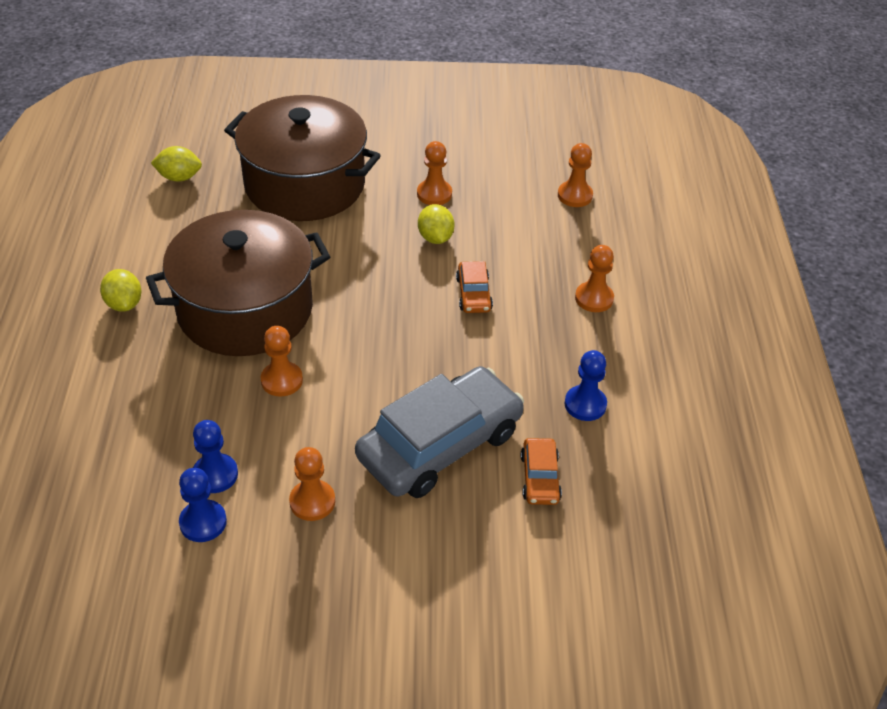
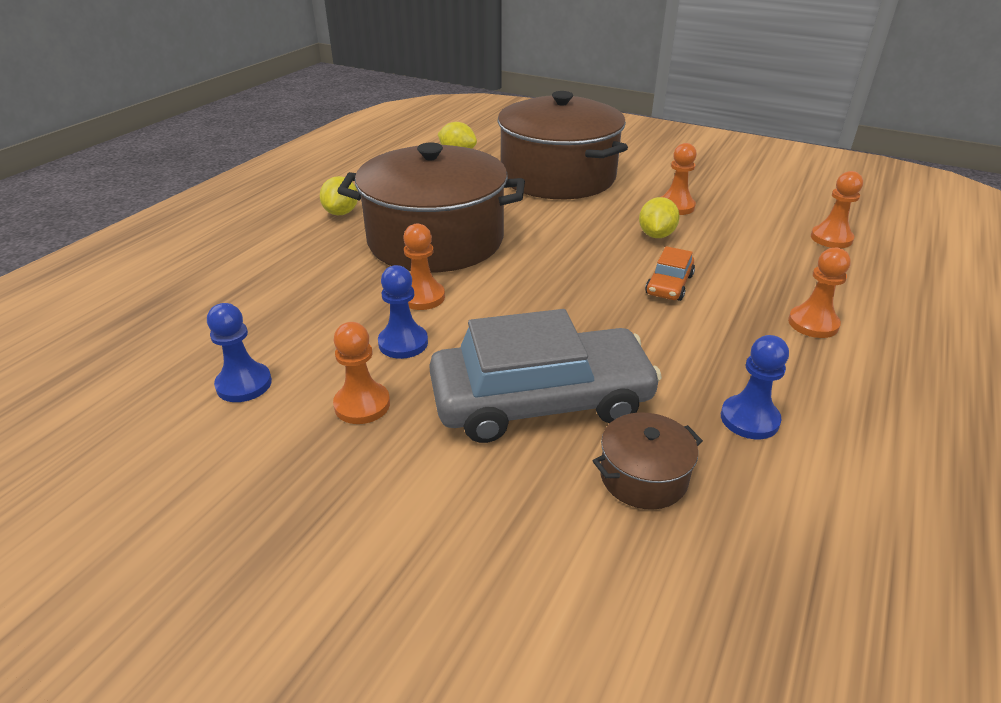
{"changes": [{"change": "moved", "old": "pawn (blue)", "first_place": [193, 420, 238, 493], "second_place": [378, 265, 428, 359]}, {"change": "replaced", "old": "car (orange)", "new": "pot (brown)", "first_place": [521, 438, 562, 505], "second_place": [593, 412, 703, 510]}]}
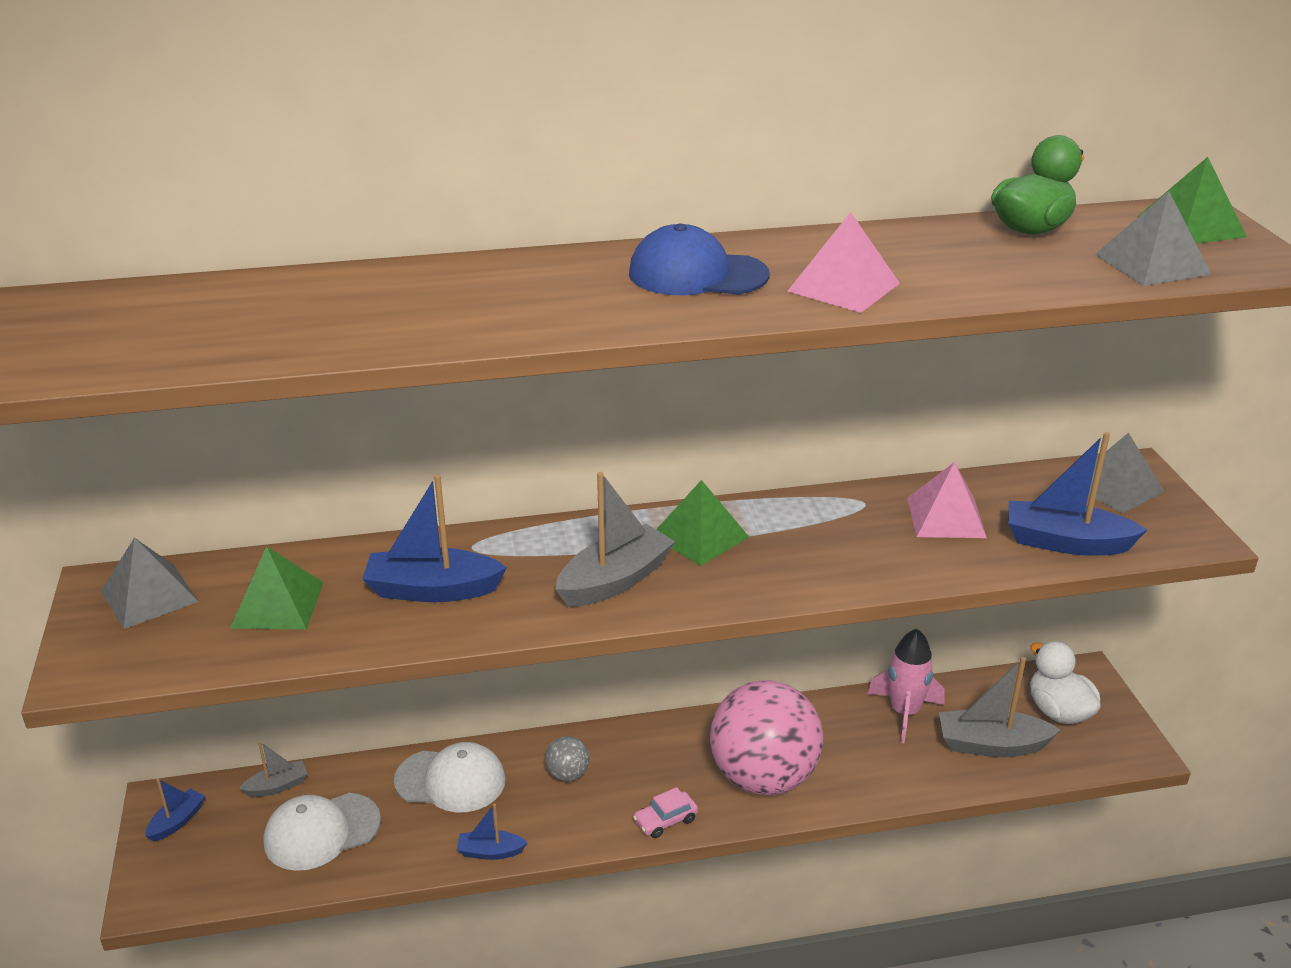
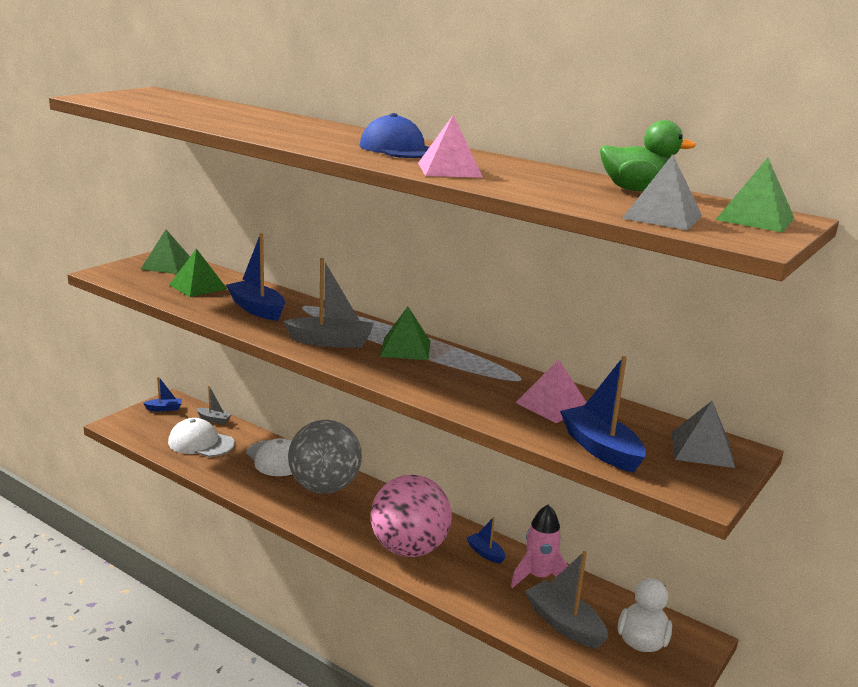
{"changes": [{"change": "recoloured", "old": "pyramid (grey)", "new": "pyramid (green)", "first_place": [101, 538, 199, 629], "second_place": [140, 230, 190, 274]}, {"change": "resized", "old": "ball (grey)", "first_place": [545, 736, 589, 781], "second_place": [288, 420, 362, 494], "factor": 2.5}, {"change": "moved", "old": "boat (blue)", "first_place": [457, 804, 528, 860], "second_place": [466, 517, 505, 564]}, {"change": "removed", "old": "car (pink)", "first_place": [633, 787, 698, 838]}]}
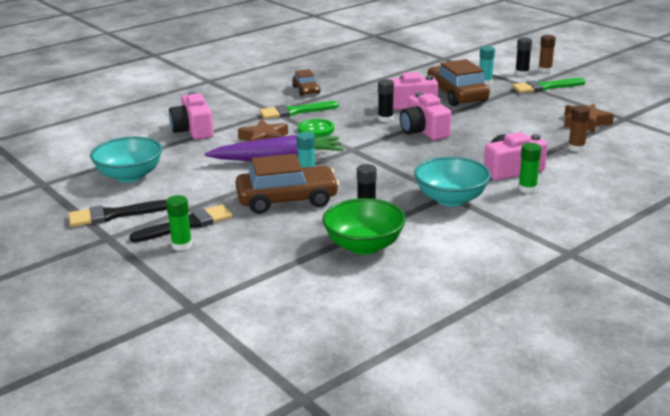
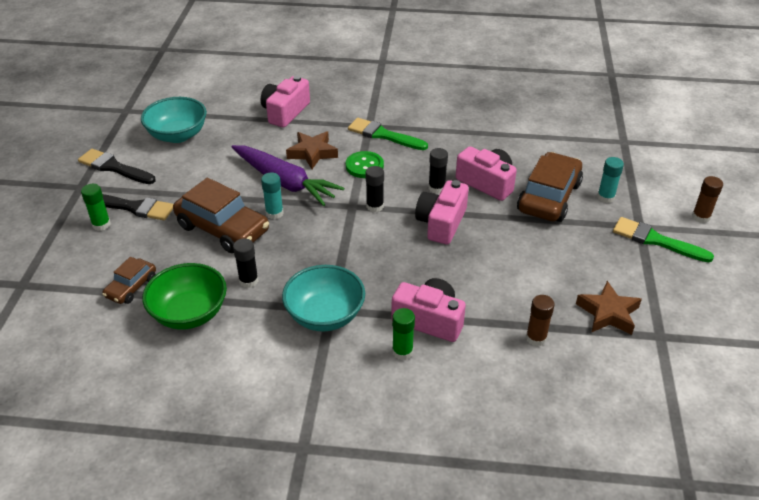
{"changes": [{"change": "moved", "old": "car (brown)", "first_place": [292, 69, 320, 96], "second_place": [102, 257, 156, 304]}, {"change": "moved", "old": "glue stick (black)", "first_place": [515, 37, 532, 76], "second_place": [366, 166, 384, 212]}]}
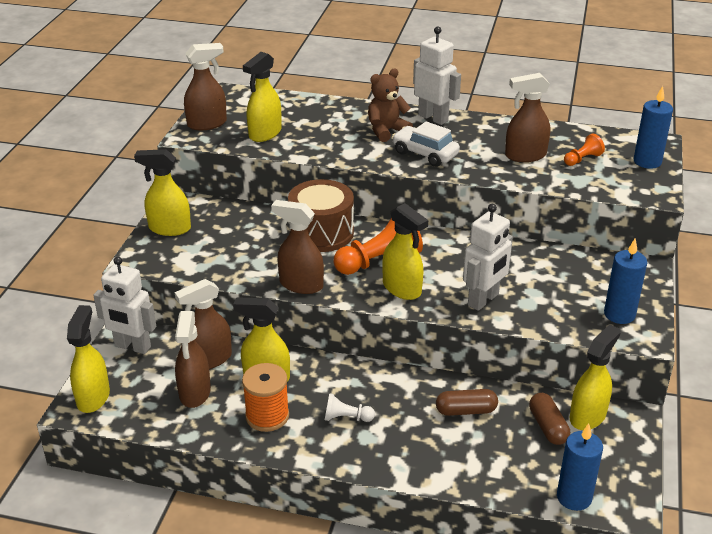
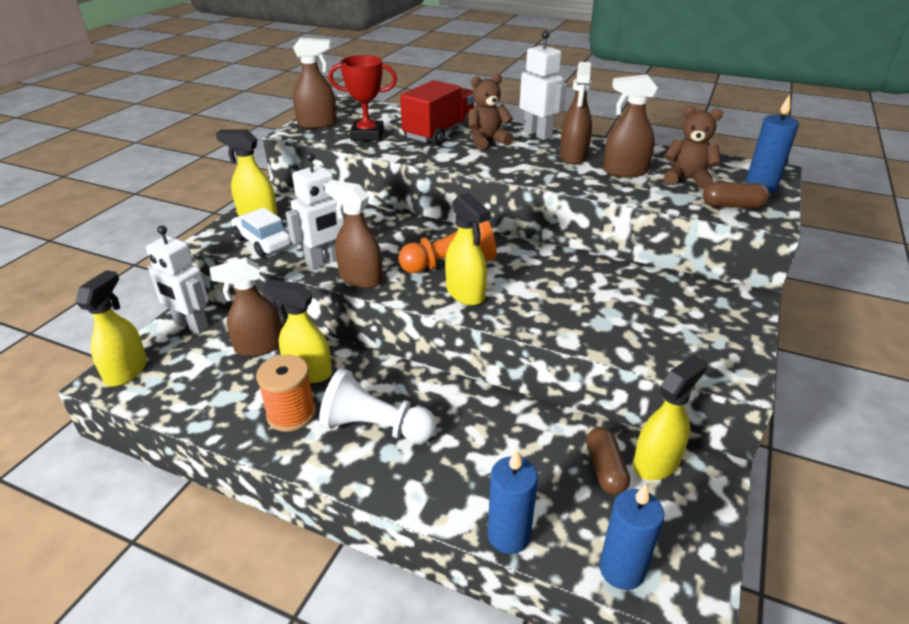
{"changes": [{"change": "moved", "old": "car (white)", "first_place": [392, 121, 460, 167], "second_place": [232, 208, 292, 257]}, {"change": "moved", "old": "robot (white)", "first_place": [463, 204, 513, 311], "second_place": [286, 152, 346, 270]}, {"change": "resized", "old": "pawn (white)", "first_place": [325, 393, 375, 422], "second_place": [319, 368, 437, 443], "factor": 1.96}, {"change": "replaced", "old": "spray bottle (yellow)", "new": "trophy (red)", "first_place": [243, 52, 282, 142], "second_place": [328, 55, 397, 141]}, {"change": "added", "new": "truck (red)", "second_place": [400, 80, 475, 146]}, {"change": "moved", "old": "candle (blue)", "first_place": [604, 239, 647, 324], "second_place": [488, 449, 538, 554]}, {"change": "moved", "old": "spray bottle (brown)", "first_place": [175, 311, 211, 408], "second_place": [560, 62, 592, 164]}, {"change": "replaced", "old": "pawn (orange)", "new": "teddy bear (brown)", "first_place": [564, 134, 605, 166], "second_place": [664, 105, 723, 190]}, {"change": "moved", "old": "capsule (brown)", "first_place": [436, 389, 498, 416], "second_place": [703, 182, 770, 208]}, {"change": "removed", "old": "drum (brown)", "first_place": [288, 179, 354, 252]}]}
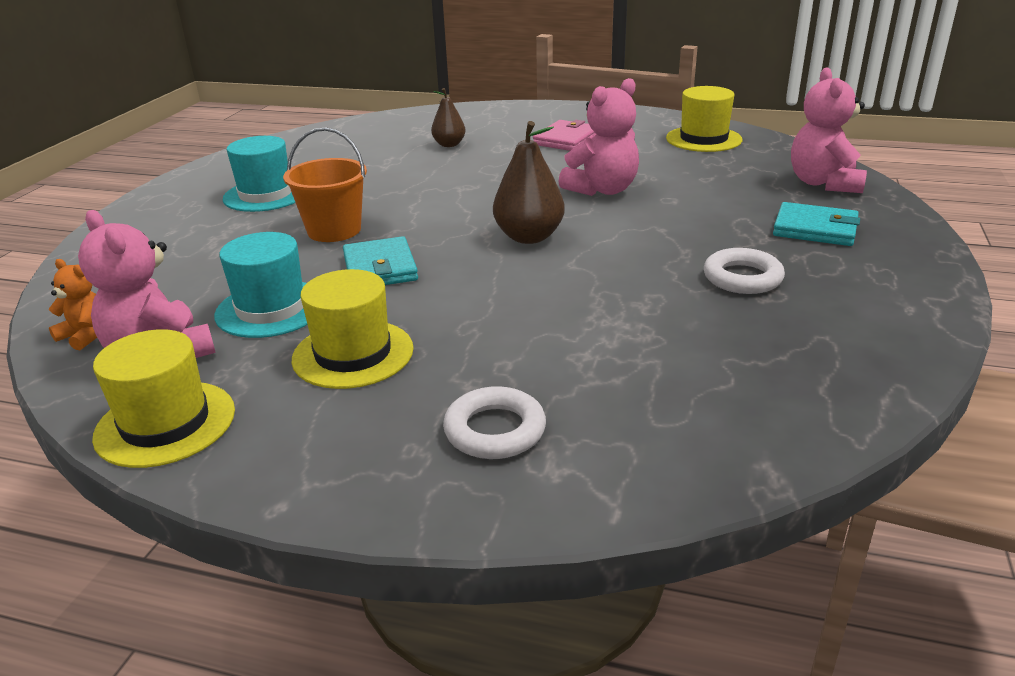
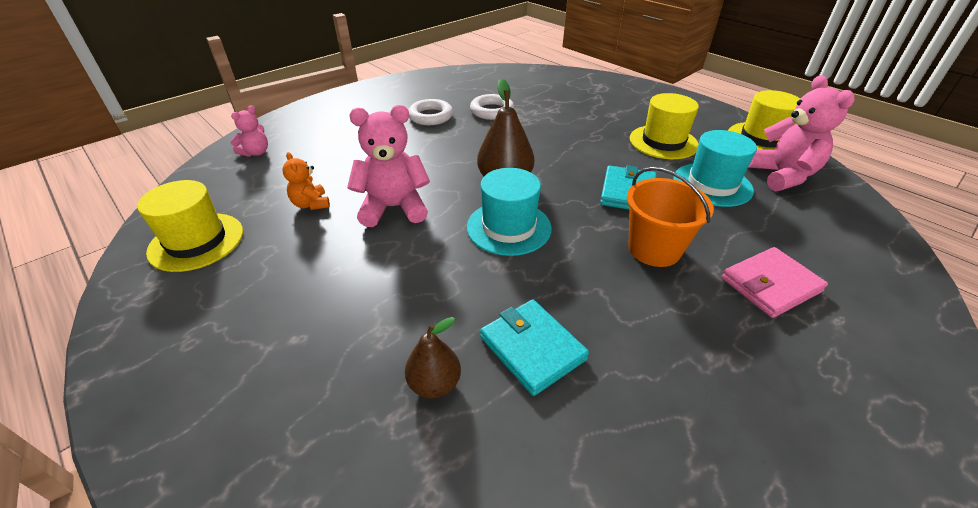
{"changes": [{"change": "resized", "old": "teddy bear (pink)", "first_place": [791, 67, 867, 193], "second_place": [231, 105, 268, 157], "factor": 0.54}, {"change": "moved", "old": "teddy bear (orange)", "first_place": [49, 259, 97, 350], "second_place": [282, 152, 330, 210]}, {"change": "moved", "old": "hat (turquoise)", "first_place": [223, 136, 295, 212], "second_place": [467, 168, 552, 256]}, {"change": "moved", "old": "ring (white)", "first_place": [443, 386, 546, 459], "second_place": [470, 94, 514, 120]}, {"change": "moved", "old": "wallet (turquoise)", "first_place": [773, 202, 860, 246], "second_place": [480, 299, 589, 396]}, {"change": "moved", "old": "wallet (pink)", "first_place": [533, 120, 596, 151], "second_place": [722, 247, 828, 318]}]}
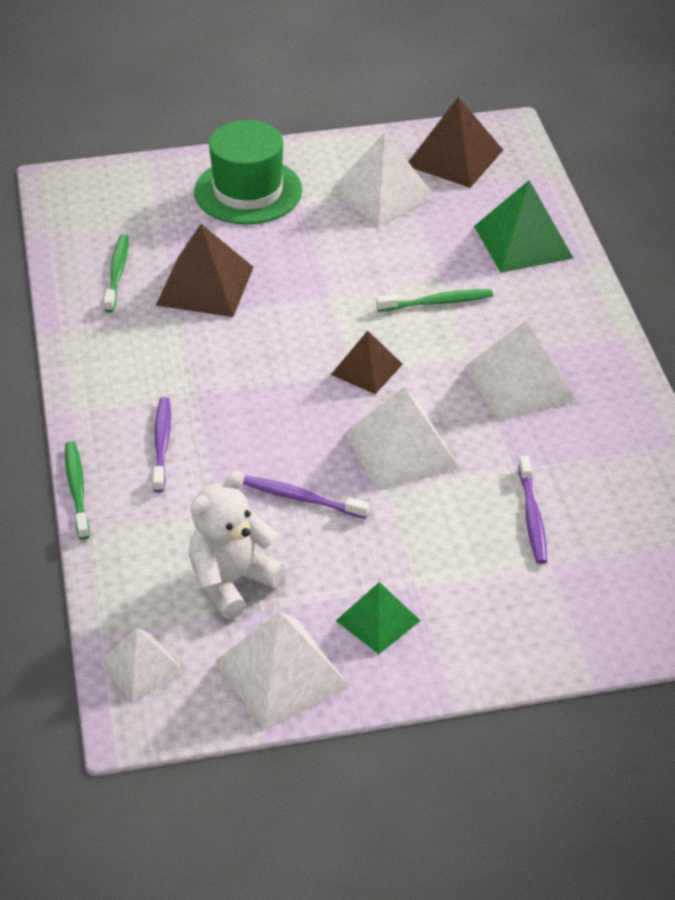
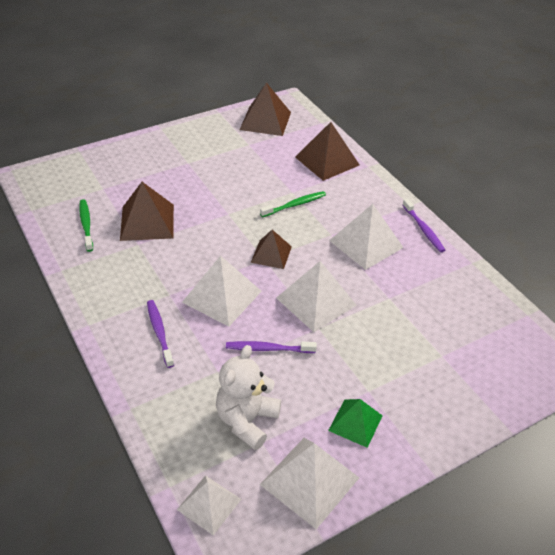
{"changes": [{"change": "moved", "old": "pyramid (white)", "first_place": [331, 132, 436, 226], "second_place": [182, 256, 262, 327]}, {"change": "recoloured", "old": "pyramid (green)", "new": "pyramid (brown)", "first_place": [474, 180, 573, 273], "second_place": [295, 122, 359, 181]}, {"change": "moved", "old": "toothbrush (purple)", "first_place": [518, 456, 547, 564], "second_place": [403, 199, 445, 252]}, {"change": "removed", "old": "toothbrush (green)", "first_place": [65, 441, 90, 540]}, {"change": "removed", "old": "hat (green)", "first_place": [194, 120, 302, 224]}]}
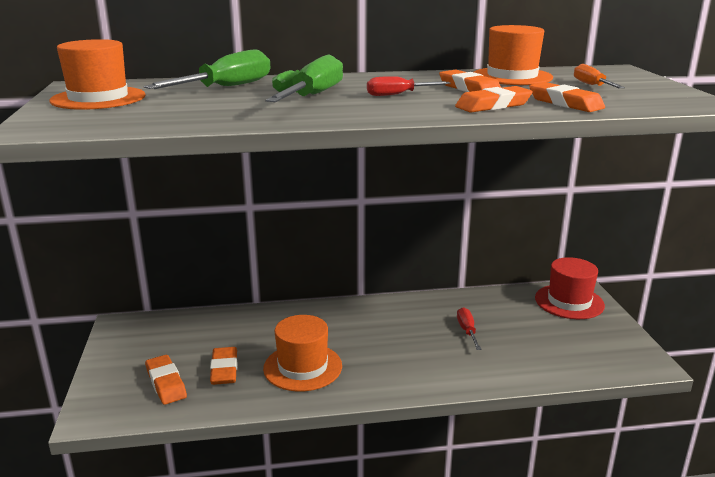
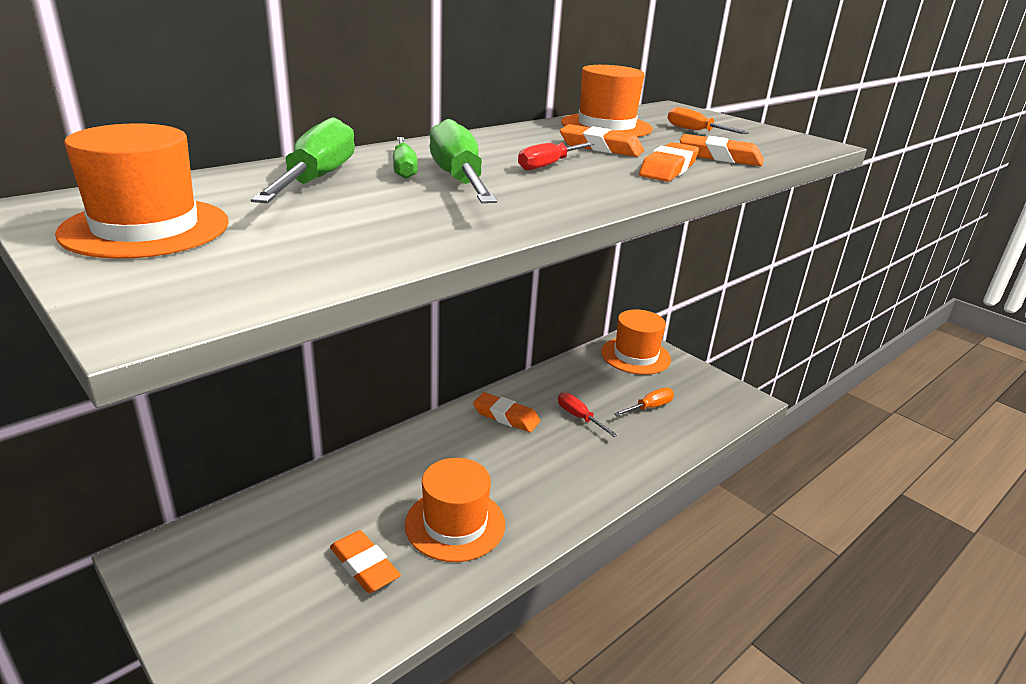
{"changes": [{"change": "moved", "old": "eraser (orange)", "first_place": [145, 355, 187, 405], "second_place": [473, 392, 540, 432]}, {"change": "recoloured", "old": "hat (red)", "new": "hat (orange)", "first_place": [535, 257, 605, 319], "second_place": [601, 309, 671, 375]}, {"change": "added", "new": "screwdriver (orange)", "second_place": [614, 388, 674, 416]}]}
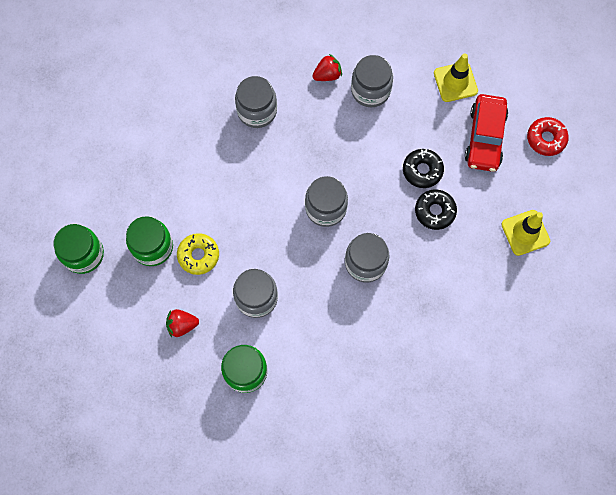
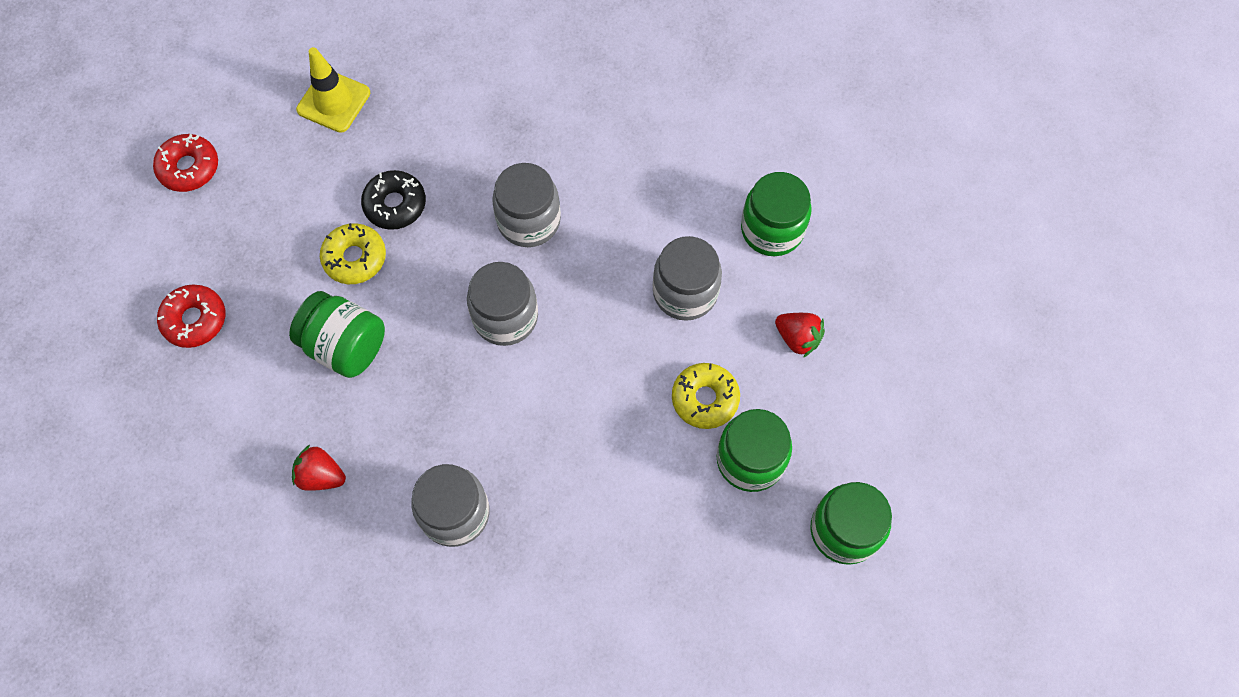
{"changes": [{"change": "replaced", "old": "traffic cone (yellow)", "new": "donut (red)", "first_place": [434, 53, 478, 102], "second_place": [157, 285, 225, 348]}, {"change": "added", "new": "jar (green)", "second_place": [289, 291, 385, 378]}, {"change": "recoloured", "old": "donut (black)", "new": "donut (yellow)", "first_place": [403, 149, 444, 188], "second_place": [320, 223, 386, 284]}, {"change": "removed", "old": "jar (grey)", "first_place": [351, 55, 393, 107]}, {"change": "removed", "old": "car (red)", "first_place": [465, 94, 508, 172]}]}
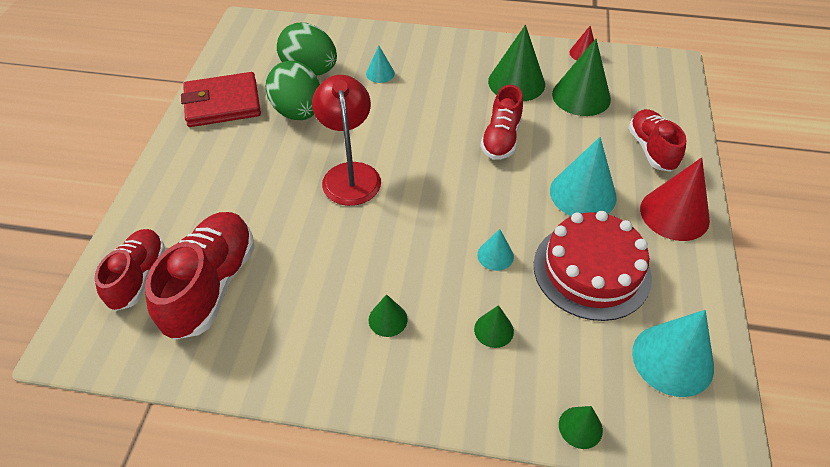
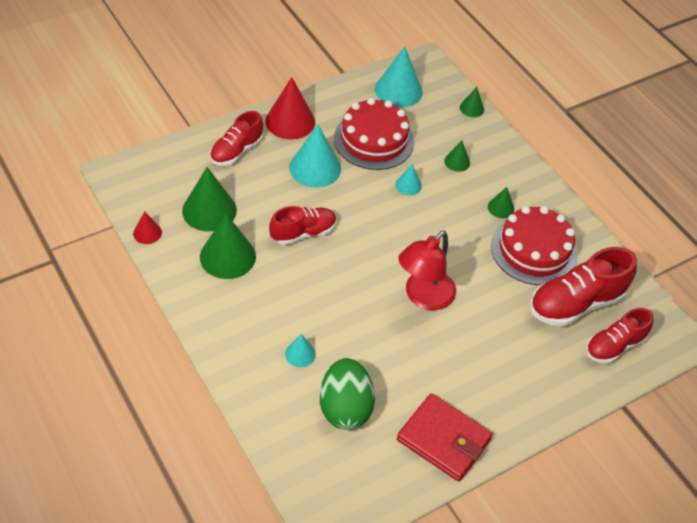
{"changes": [{"change": "added", "new": "cake (red)", "second_place": [491, 206, 578, 285]}, {"change": "removed", "old": "egg (green)", "first_place": [266, 61, 320, 120]}]}
